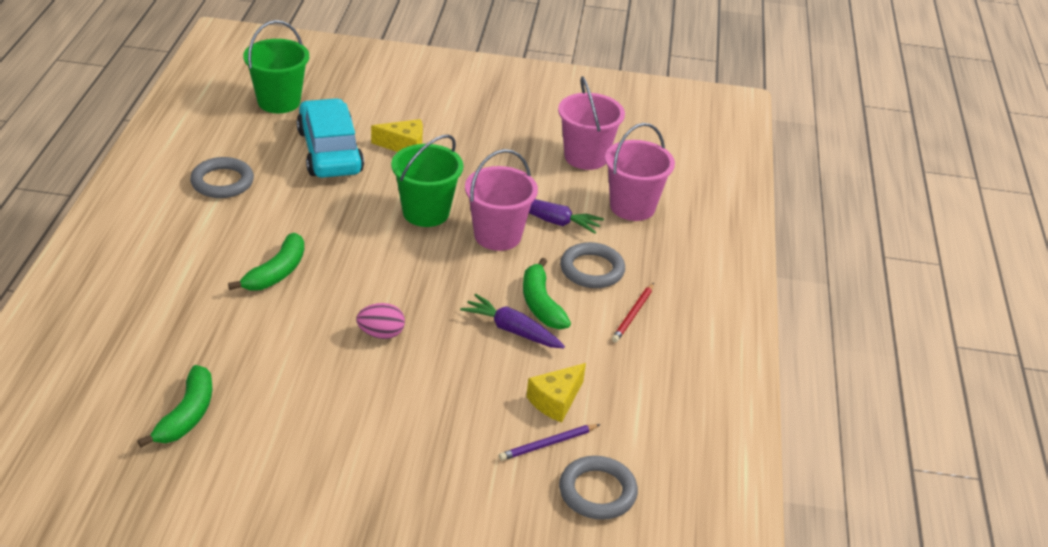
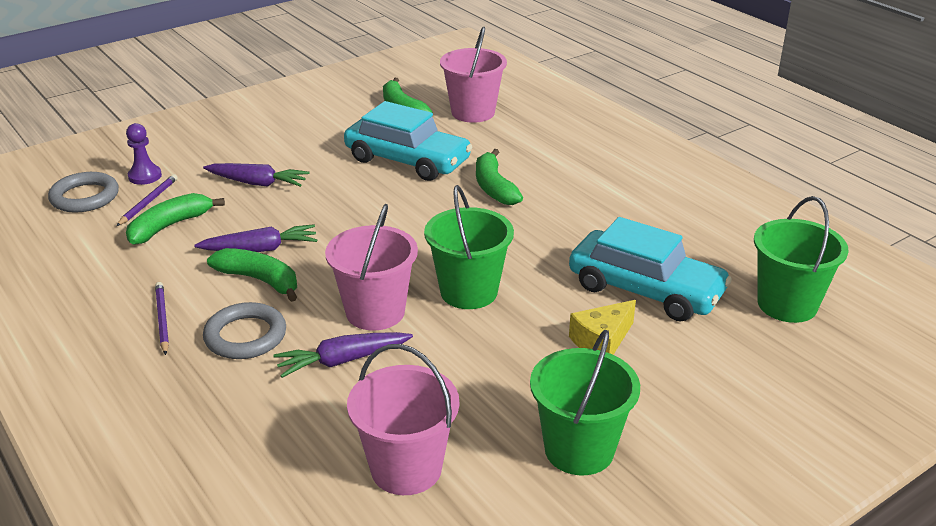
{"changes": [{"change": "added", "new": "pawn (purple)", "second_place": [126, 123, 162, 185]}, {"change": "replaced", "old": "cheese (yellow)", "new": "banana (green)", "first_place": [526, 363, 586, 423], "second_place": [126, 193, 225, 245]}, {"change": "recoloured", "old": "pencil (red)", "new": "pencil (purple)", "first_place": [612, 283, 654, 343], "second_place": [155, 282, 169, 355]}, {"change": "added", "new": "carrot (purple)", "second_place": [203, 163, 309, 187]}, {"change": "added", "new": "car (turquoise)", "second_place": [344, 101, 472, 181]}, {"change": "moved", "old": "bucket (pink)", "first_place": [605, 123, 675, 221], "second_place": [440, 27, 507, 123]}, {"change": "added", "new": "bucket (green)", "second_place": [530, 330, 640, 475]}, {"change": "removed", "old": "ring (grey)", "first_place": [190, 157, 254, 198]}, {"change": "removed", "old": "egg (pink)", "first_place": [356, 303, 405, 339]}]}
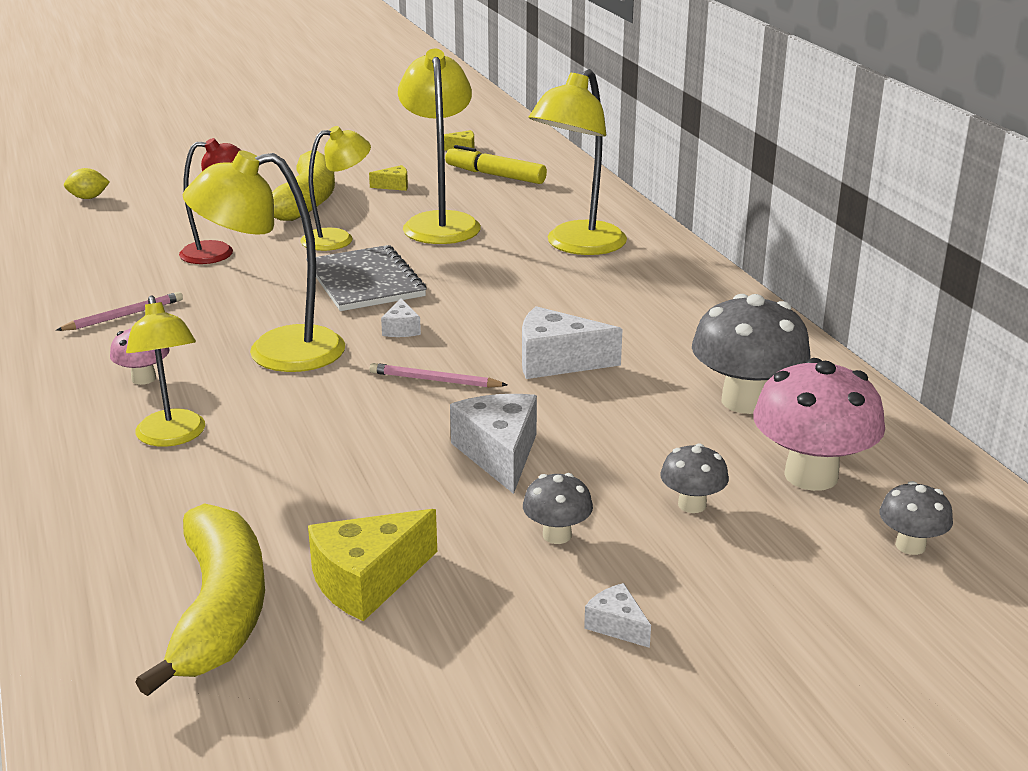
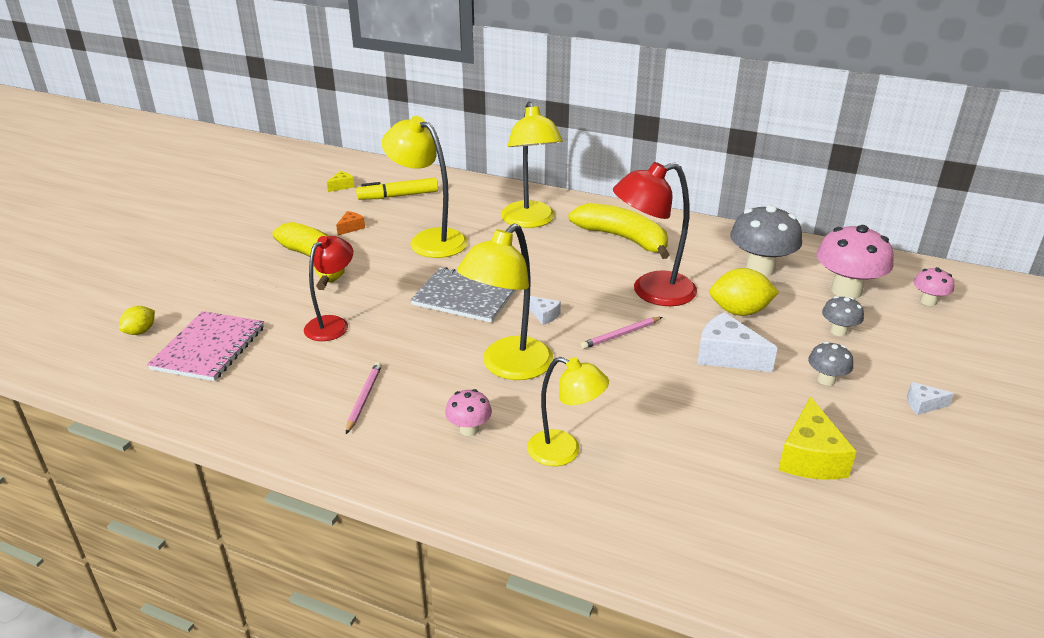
{"changes": [{"change": "added", "new": "notebook (pink)", "second_place": [147, 311, 264, 381]}, {"change": "recoloured", "old": "cheese (yellow)", "new": "cheese (orange)", "first_place": [369, 165, 408, 191], "second_place": [336, 211, 365, 235]}, {"change": "moved", "old": "banana (yellow)", "first_place": [135, 503, 265, 696], "second_place": [568, 203, 670, 259]}, {"change": "replaced", "old": "cheese (white)", "new": "lamp (red)", "first_place": [522, 306, 623, 379], "second_place": [613, 162, 697, 306]}, {"change": "added", "new": "lemon (yellow)", "second_place": [710, 268, 779, 316]}, {"change": "recoloured", "old": "mushroom (grey)", "new": "mushroom (pink)", "first_place": [879, 481, 953, 555], "second_place": [913, 267, 954, 306]}, {"change": "removed", "old": "lamp (yellow)", "first_place": [300, 126, 371, 251]}]}
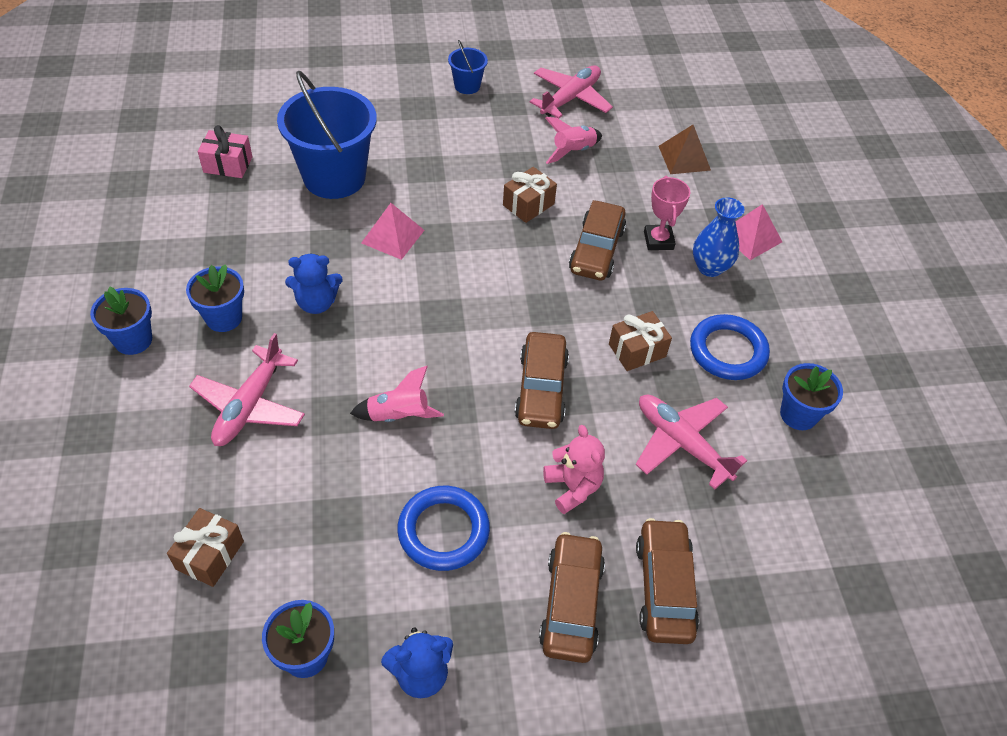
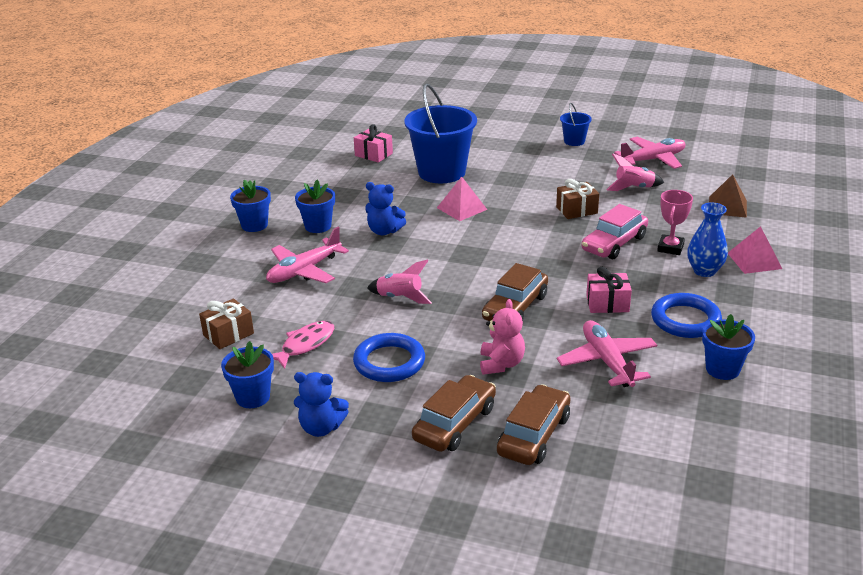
{"changes": [{"change": "added", "new": "fish (pink)", "second_place": [272, 321, 334, 369]}, {"change": "recoloured", "old": "car (brown)", "new": "car (pink)", "first_place": [569, 200, 626, 280], "second_place": [582, 204, 648, 259]}, {"change": "recoloured", "old": "gift (brown)", "new": "gift (pink)", "first_place": [609, 311, 672, 371], "second_place": [586, 267, 632, 313]}]}
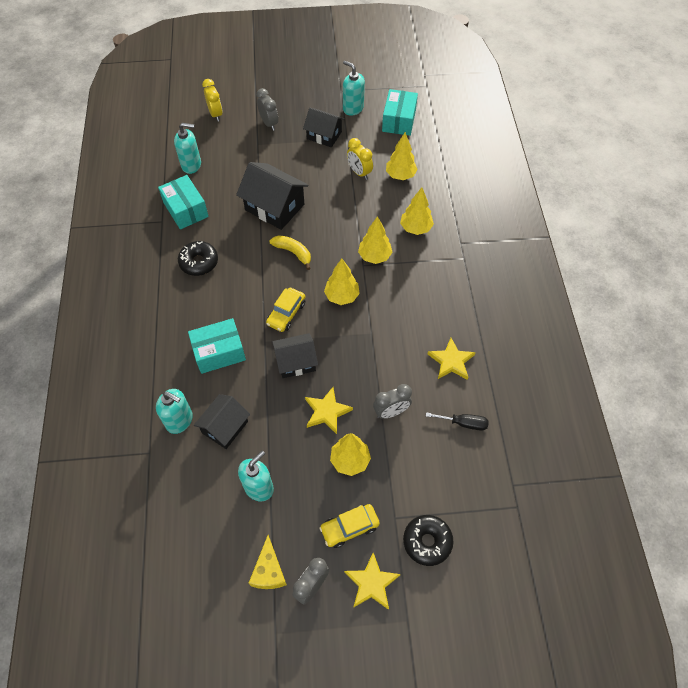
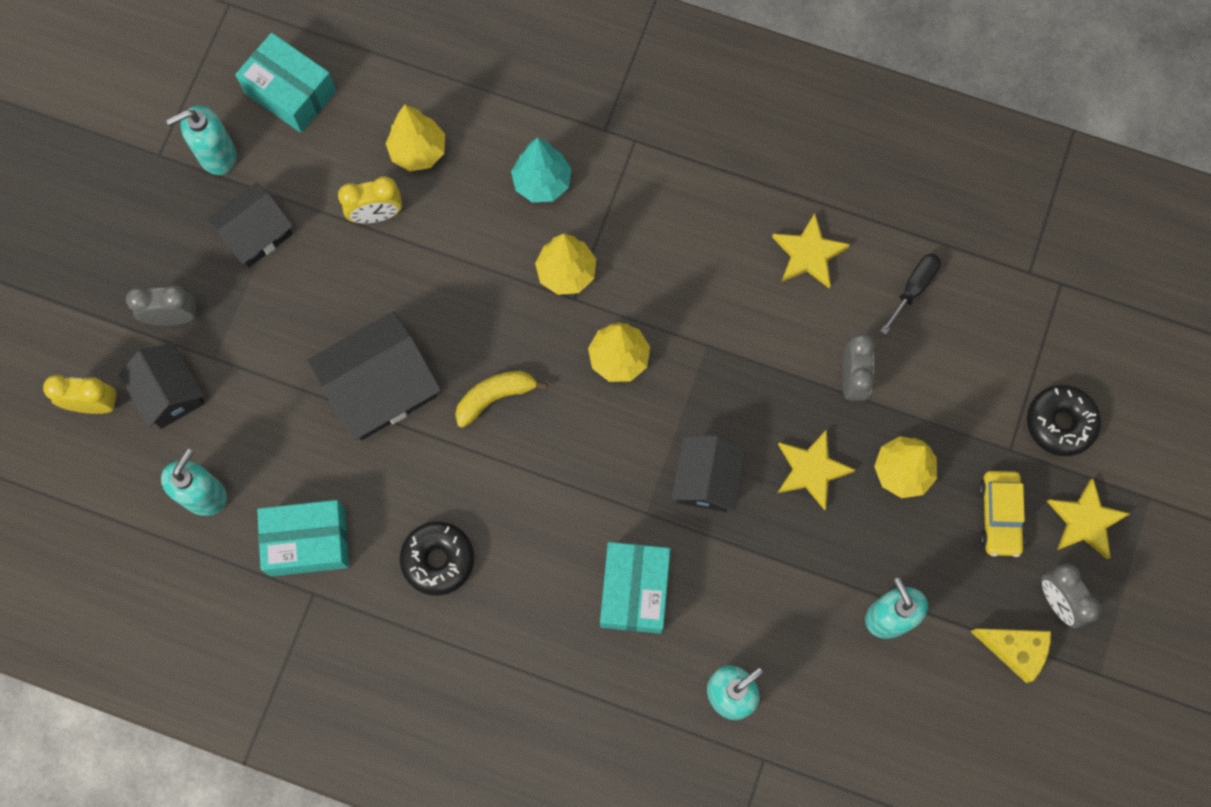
{"changes": [{"change": "moved", "old": "house (black)", "first_place": [194, 394, 250, 449], "second_place": [119, 343, 205, 429]}, {"change": "recoloured", "old": "tree (yellow)", "new": "tree (turquoise)", "first_place": [400, 187, 434, 235], "second_place": [511, 138, 572, 203]}, {"change": "removed", "old": "car (yellow)", "first_place": [266, 288, 305, 332]}]}
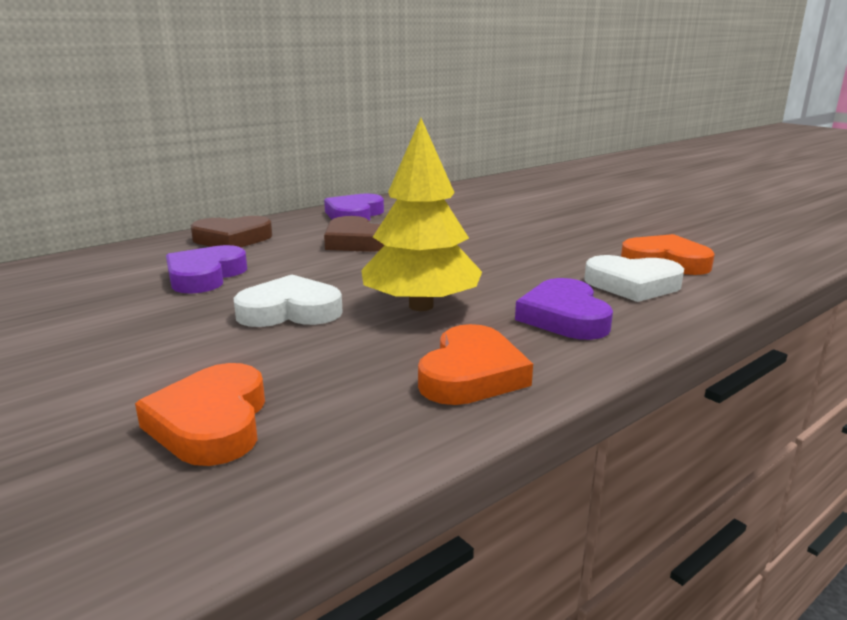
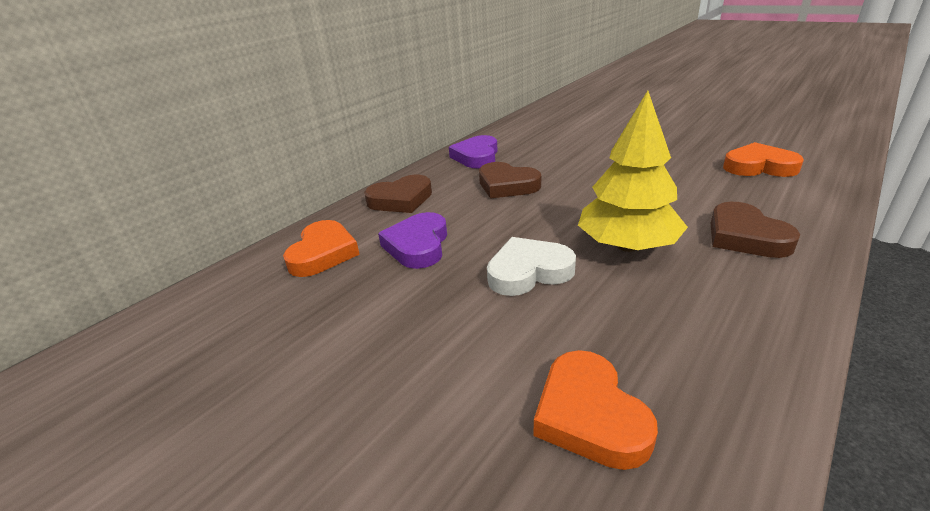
{"changes": [{"change": "moved", "old": "heart (orange)", "first_place": [418, 324, 533, 405], "second_place": [283, 220, 360, 277]}, {"change": "recoloured", "old": "heart (purple)", "new": "heart (brown)", "first_place": [515, 278, 613, 340], "second_place": [711, 202, 800, 258]}, {"change": "removed", "old": "heart (white)", "first_place": [584, 255, 684, 302]}]}
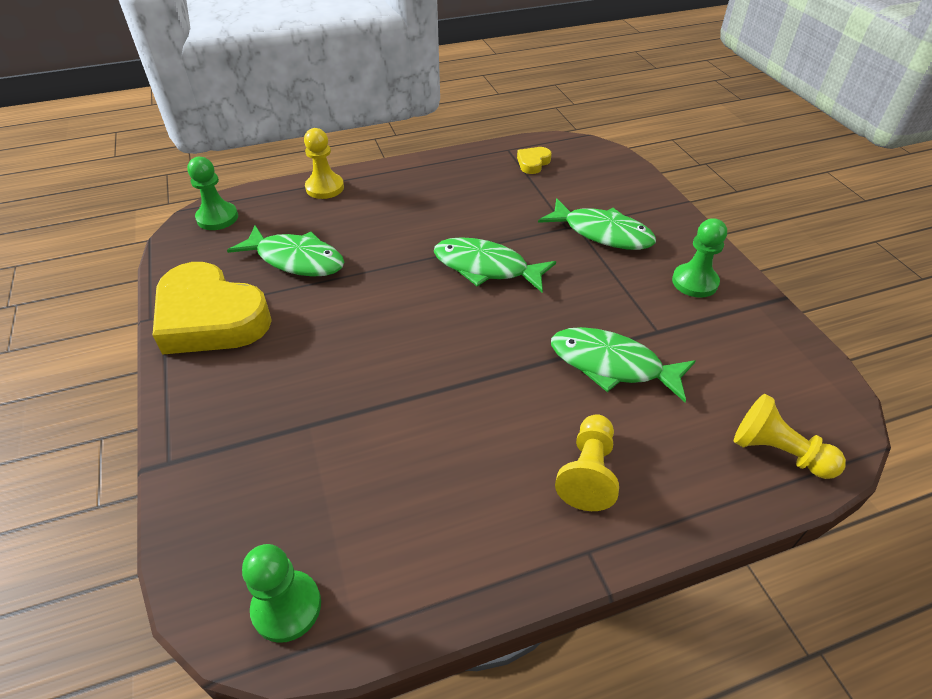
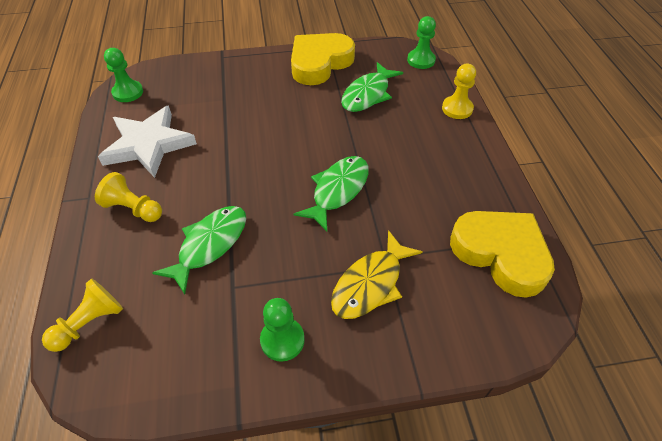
{"changes": [{"change": "added", "new": "star (white)", "second_place": [98, 106, 197, 178]}, {"change": "recoloured", "old": "fish (green)", "new": "fish (yellow)", "first_place": [538, 198, 656, 250], "second_place": [331, 230, 422, 319]}, {"change": "resized", "old": "heart (yellow)", "first_place": [517, 147, 552, 174], "second_place": [450, 211, 555, 298], "factor": 2.39}]}
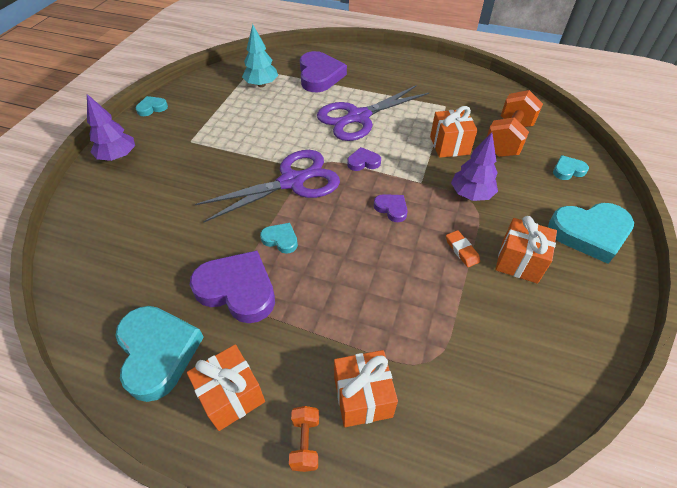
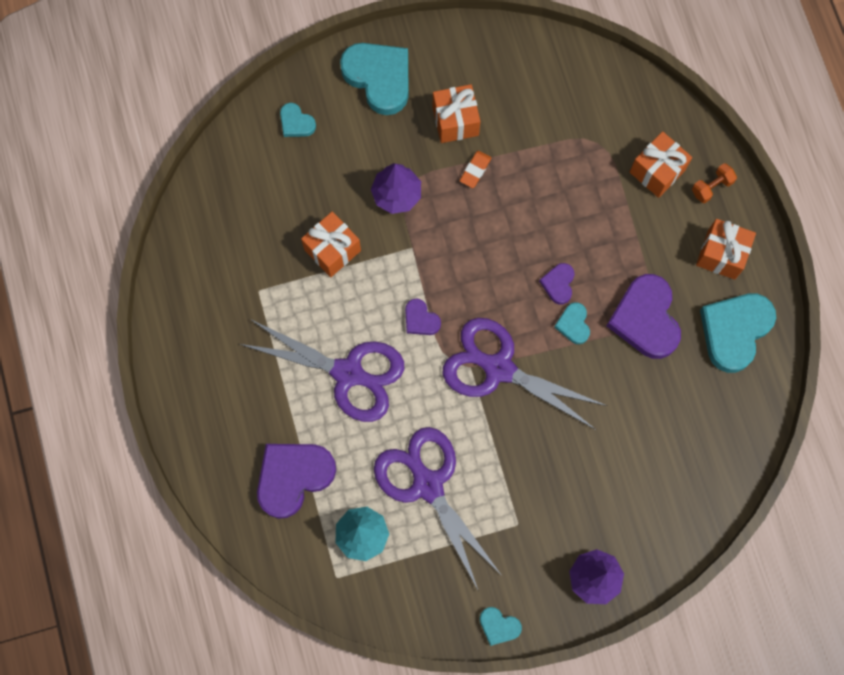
{"changes": [{"change": "added", "new": "scissors (purple)", "second_place": [374, 427, 502, 590]}, {"change": "moved", "old": "heart (purple)", "first_place": [374, 194, 408, 222], "second_place": [539, 263, 575, 305]}, {"change": "removed", "old": "dumbbell (orange)", "first_place": [487, 90, 543, 157]}]}
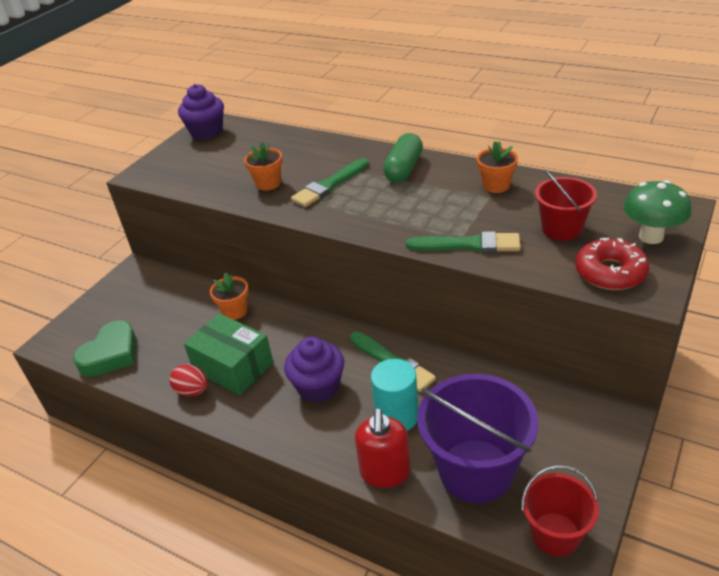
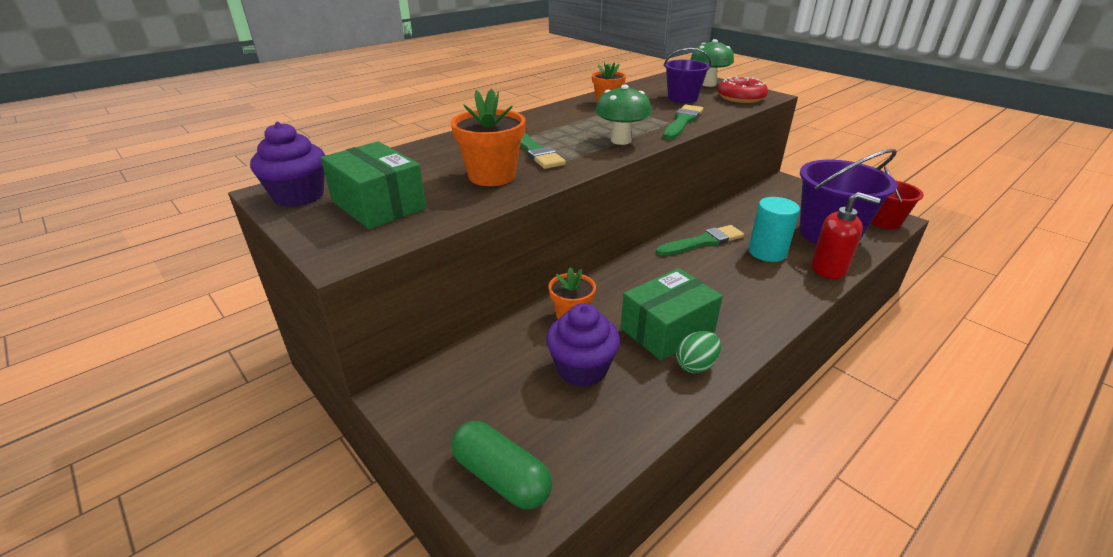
{"changes": [{"change": "added", "new": "box (green)", "second_place": [321, 141, 426, 229]}, {"change": "resized", "old": "flower pot (orange)", "first_place": [244, 142, 283, 191], "second_place": [451, 89, 526, 186], "factor": 1.54}, {"change": "moved", "old": "capsule (green)", "first_place": [383, 133, 423, 182], "second_place": [452, 421, 552, 510]}, {"change": "moved", "old": "cupcake (purple)", "first_place": [284, 337, 344, 403], "second_place": [546, 303, 620, 387]}, {"change": "added", "new": "mushroom (green)", "second_place": [595, 84, 652, 145]}, {"change": "recoloured", "old": "bucket (red)", "new": "bucket (purple)", "first_place": [535, 169, 597, 241], "second_place": [664, 48, 711, 103]}, {"change": "recoloured", "old": "egg (red)", "new": "egg (green)", "first_place": [169, 364, 208, 396], "second_place": [676, 331, 721, 373]}, {"change": "removed", "old": "heart (green)", "first_place": [73, 320, 136, 377]}]}
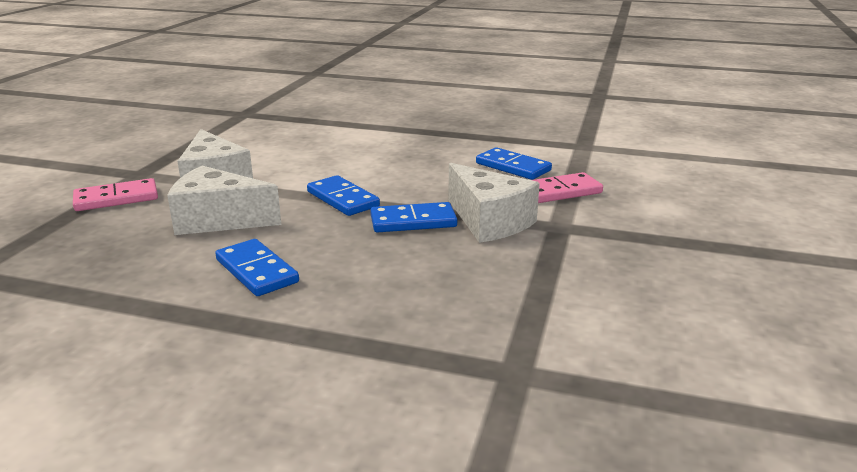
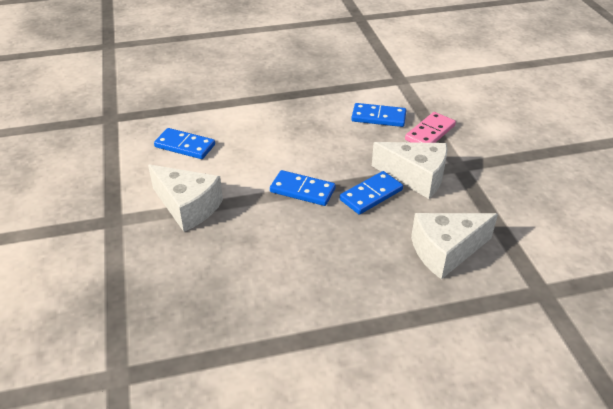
{"changes": [{"change": "moved", "old": "domino (blue)", "first_place": [215, 239, 299, 296], "second_place": [154, 128, 215, 159]}, {"change": "moved", "old": "cheese (white)", "first_place": [167, 166, 281, 235], "second_place": [411, 213, 498, 279]}, {"change": "removed", "old": "domino (pink)", "first_place": [73, 178, 158, 211]}]}
